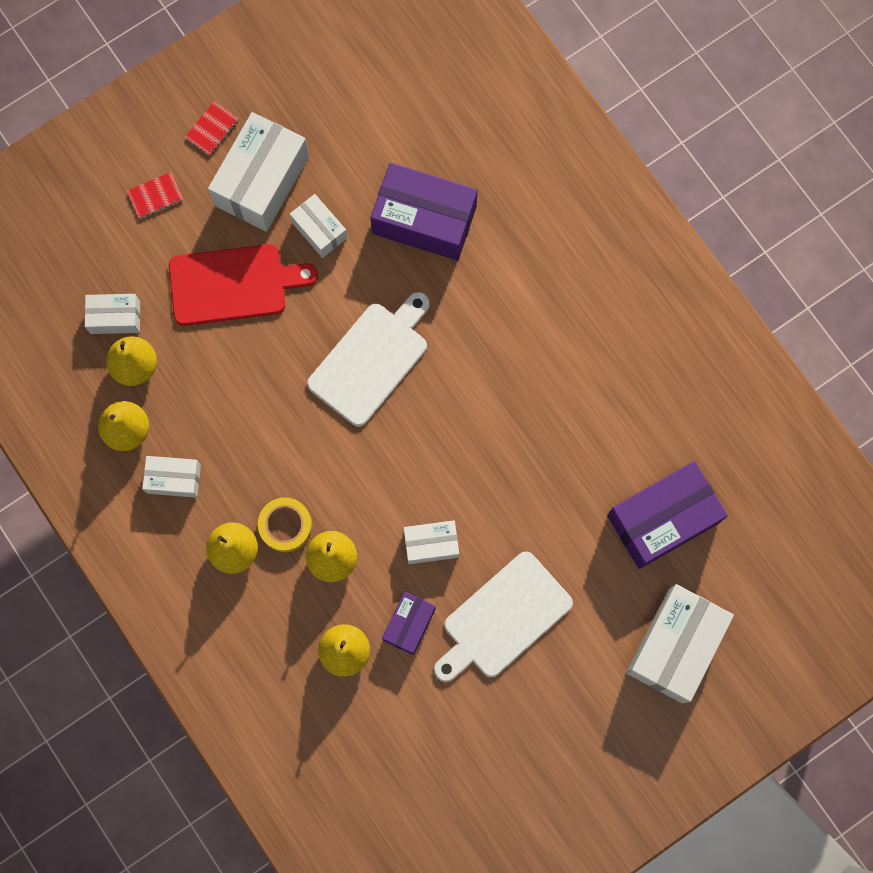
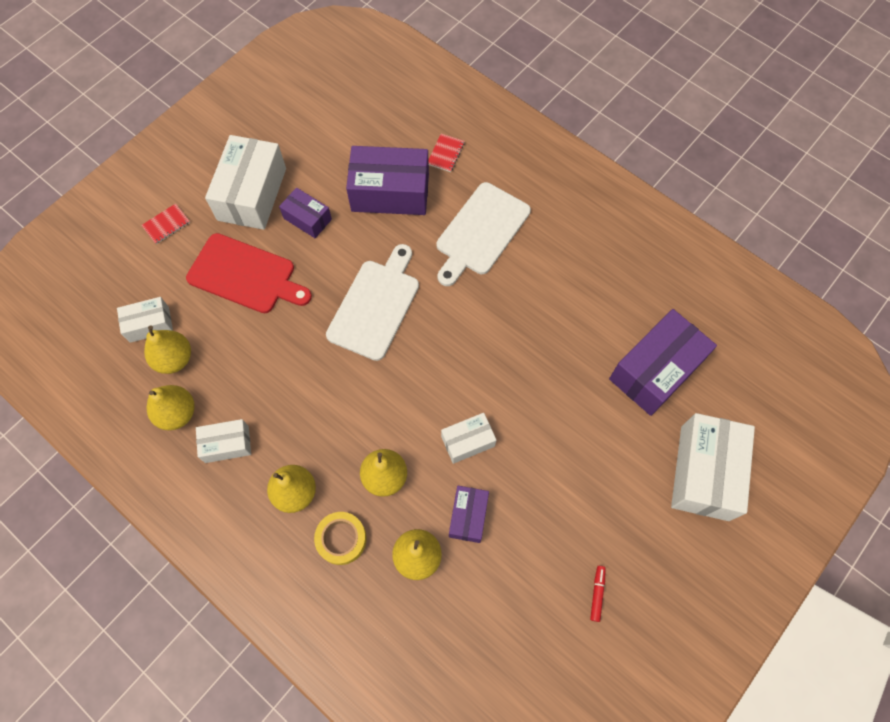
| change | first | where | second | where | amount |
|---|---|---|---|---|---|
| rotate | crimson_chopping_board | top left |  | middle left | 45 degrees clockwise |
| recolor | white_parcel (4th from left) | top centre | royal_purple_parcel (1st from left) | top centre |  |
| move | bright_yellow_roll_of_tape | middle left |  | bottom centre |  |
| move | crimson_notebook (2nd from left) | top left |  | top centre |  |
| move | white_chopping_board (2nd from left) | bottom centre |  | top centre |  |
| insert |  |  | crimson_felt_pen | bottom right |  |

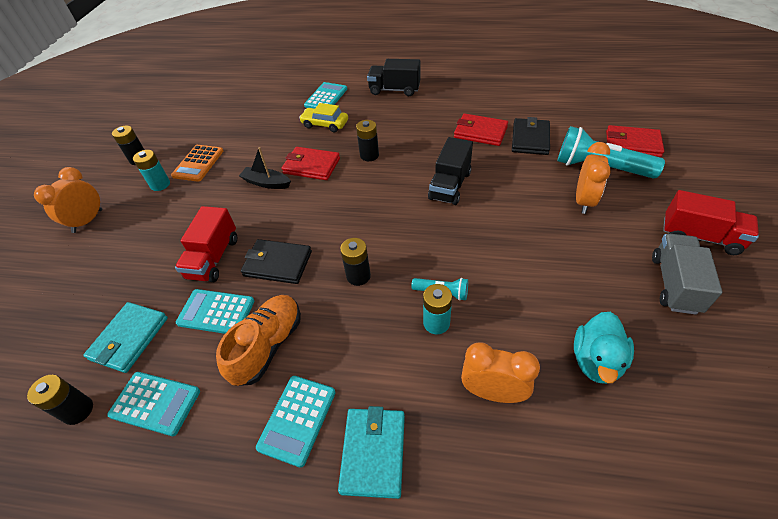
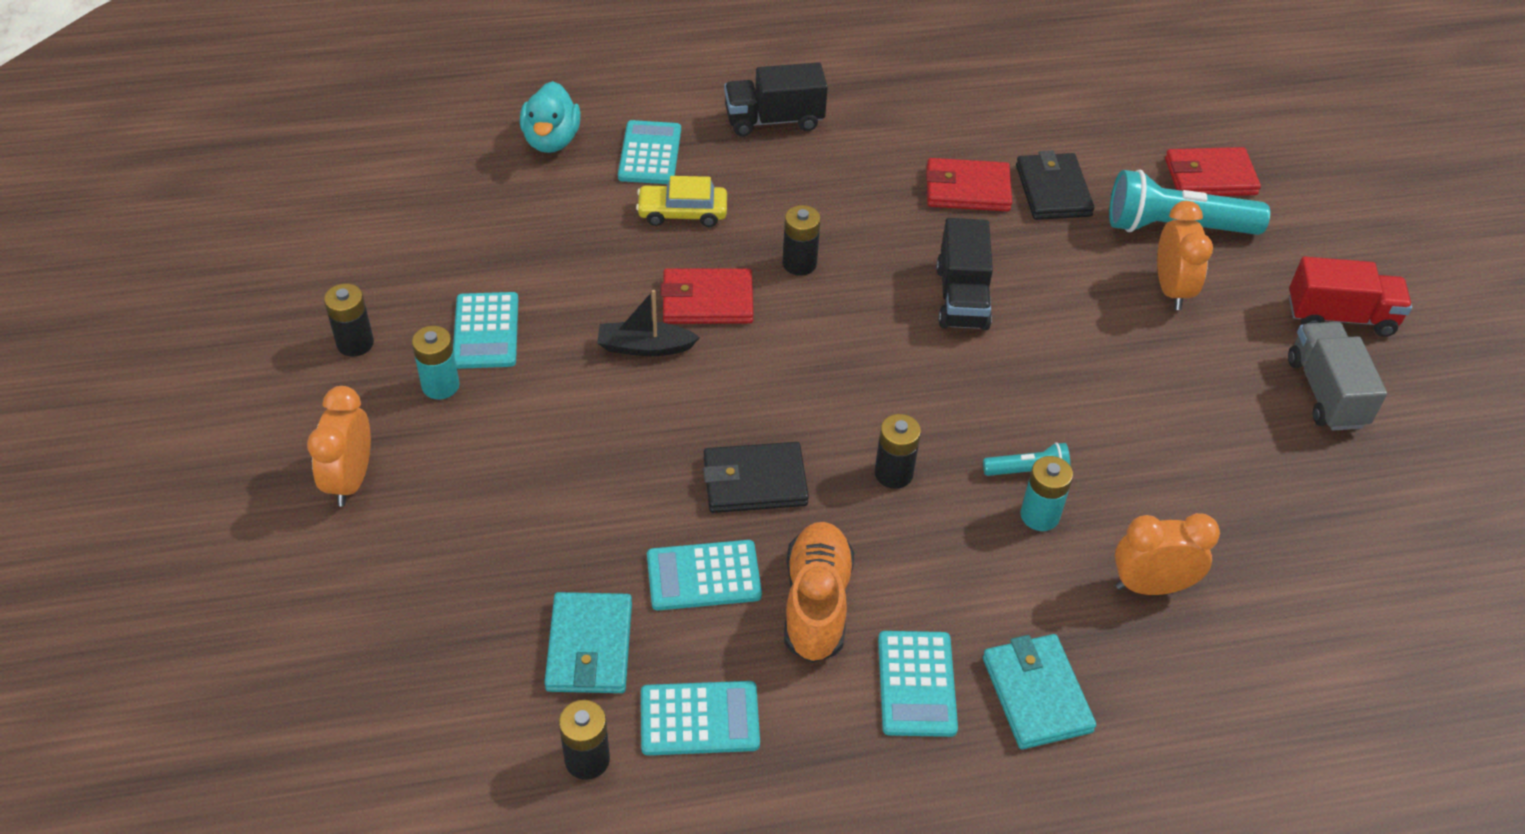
| change | first | where | second | where | amount |
|---|---|---|---|---|---|
| recolor | orange-coloured_calculator | top left | teal_calculator (1st from left) | middle left |  |
| move | teal_rubber_duck | bottom right |  | top centre |  |
| delete | crimson_truck (1st from left) | middle left |  |  |  |

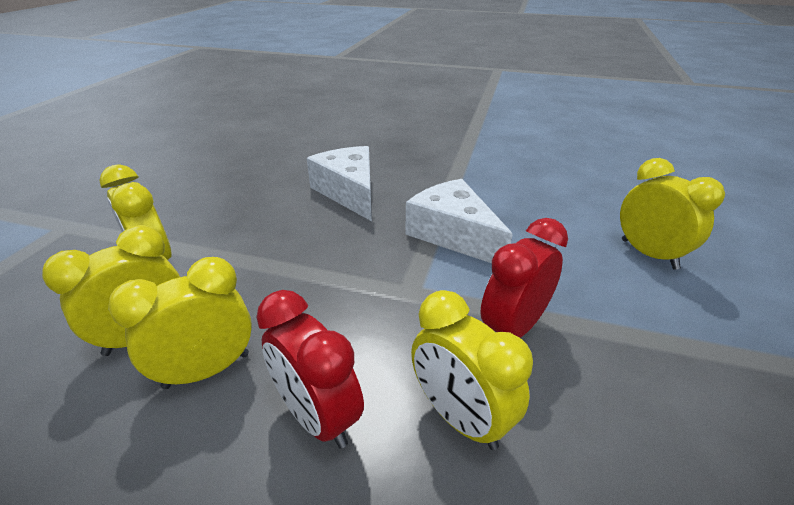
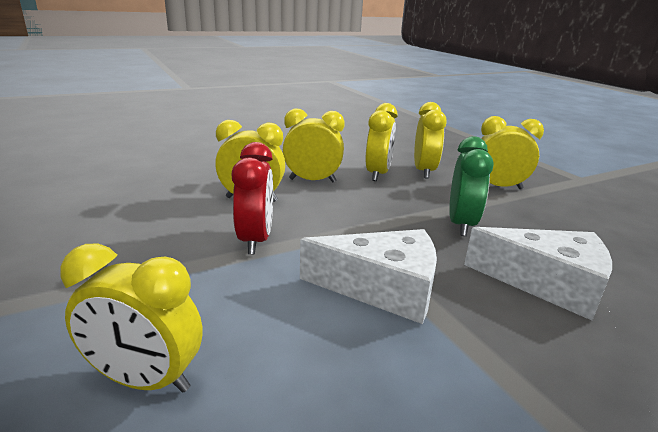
| change | first | where | second | where | amount |
|---|---|---|---|---|---|
| recolor | crimson_alarm_clock (1st from left) | bottom centre | bright_yellow_alarm_clock (3rd from left) | centre |  |
| insert |  |  | green_alarm_clock | middle right |  |

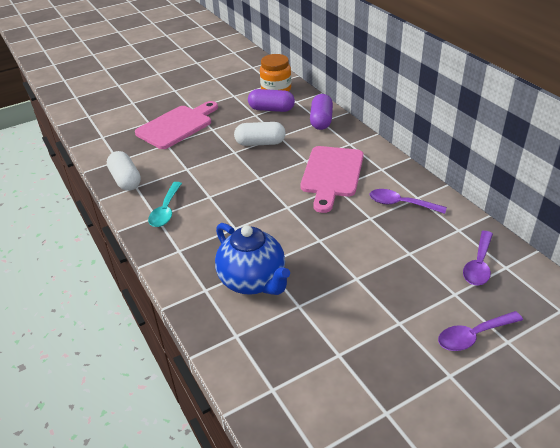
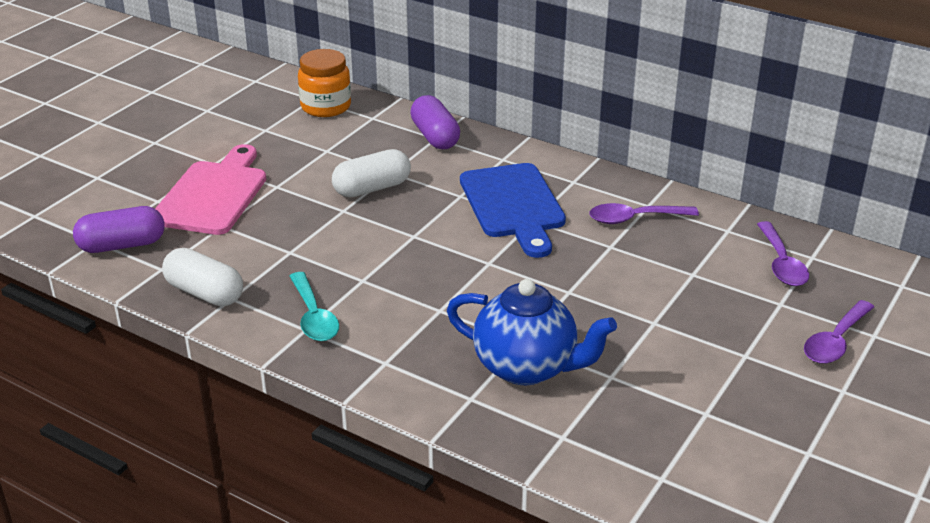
| change | first | where | second | where | amount |
|---|---|---|---|---|---|
| move | royal_purple_capsule (1st from left) | top centre |  | middle left |  |
| recolor | pink_chopping_board (2nd from left) | centre | cobalt_chopping_board | centre |  |

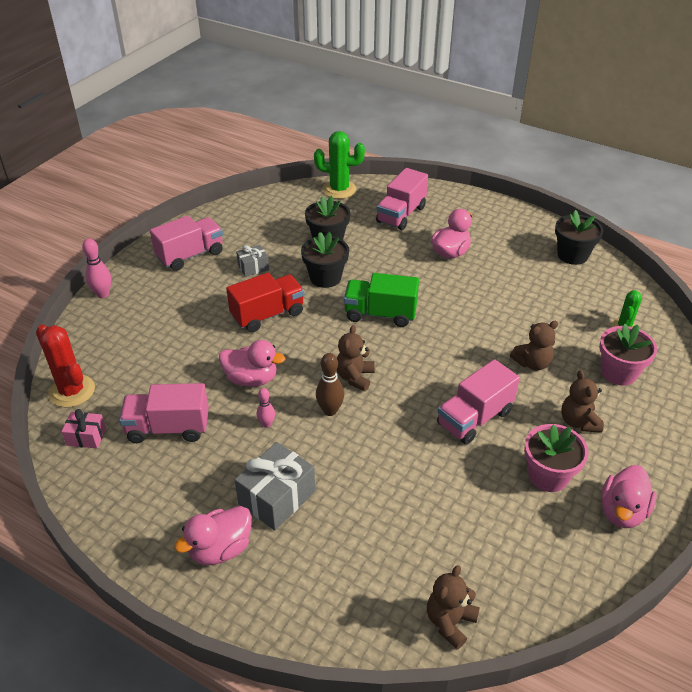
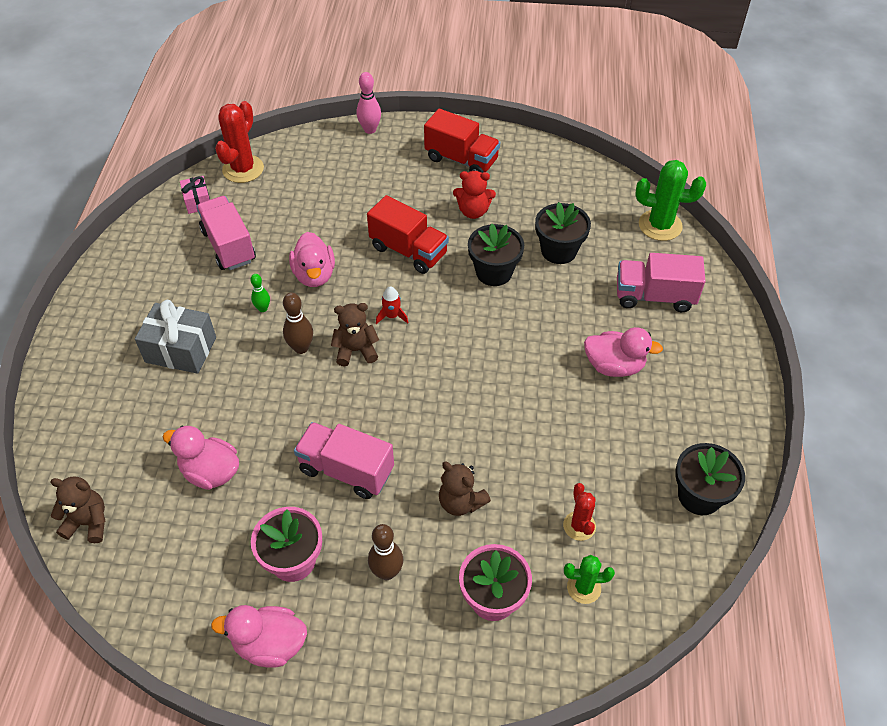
| change | first | where | second | where | amount |
|---|---|---|---|---|---|
| move | pink_rubber_duck (1st from left) | bottom left |  | middle left |  |
| recolor | pink_skittle (2nd from left) | centre | green_skittle | middle left |  |
| replace | brown_stuffed_bear (4th from left) | middle right | brown_skittle (2nd from left) | bottom centre |  |
| insert |  |  | crimson_rocket | centre |  |
| recolor | pink_truck (2nd from left) | middle left | crimson_truck (2nd from left) | top centre |  |
| replace | gray_gift (1st from left) | centre | crimson_stuffed_bear | top centre |  |
| insert |  |  | crimson_prickly_plant (2nd from left) | bottom centre |  |
| rotate | green_prickly_plant (1st from left in the first image) | top centre | green_prickly_plant (2nd from left) | top right | 60 degrees counterclockwise |
| delete | green_truck | centre |  |  |  |

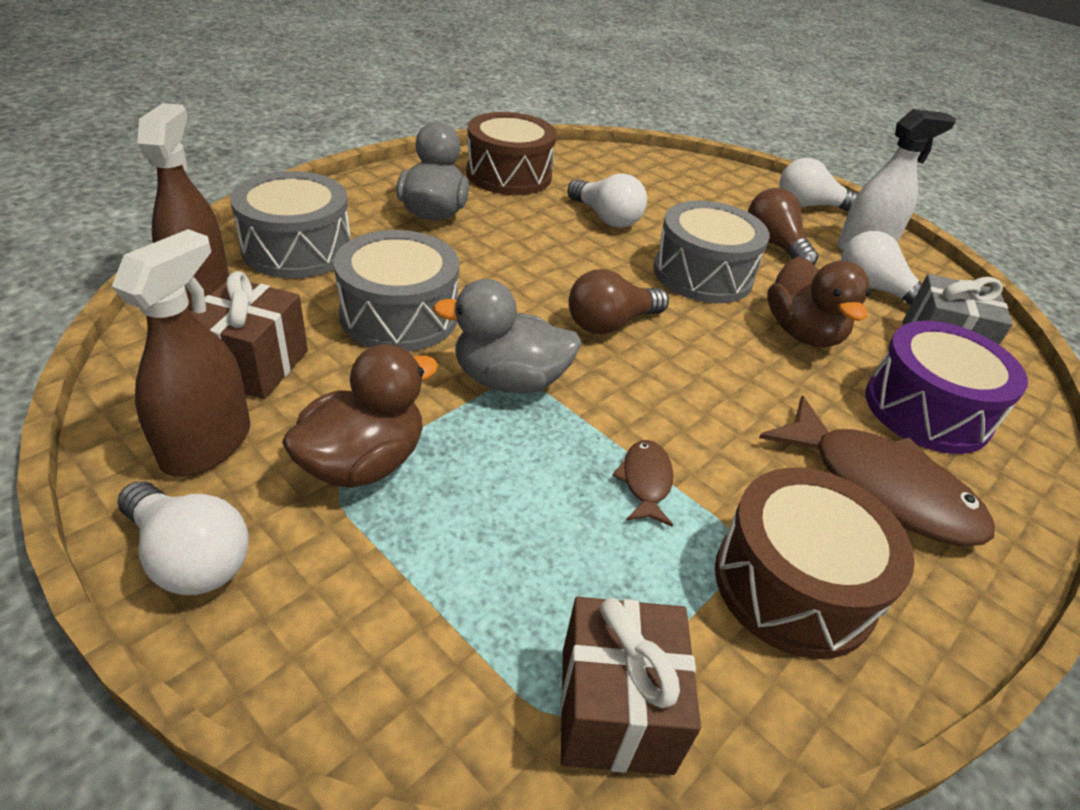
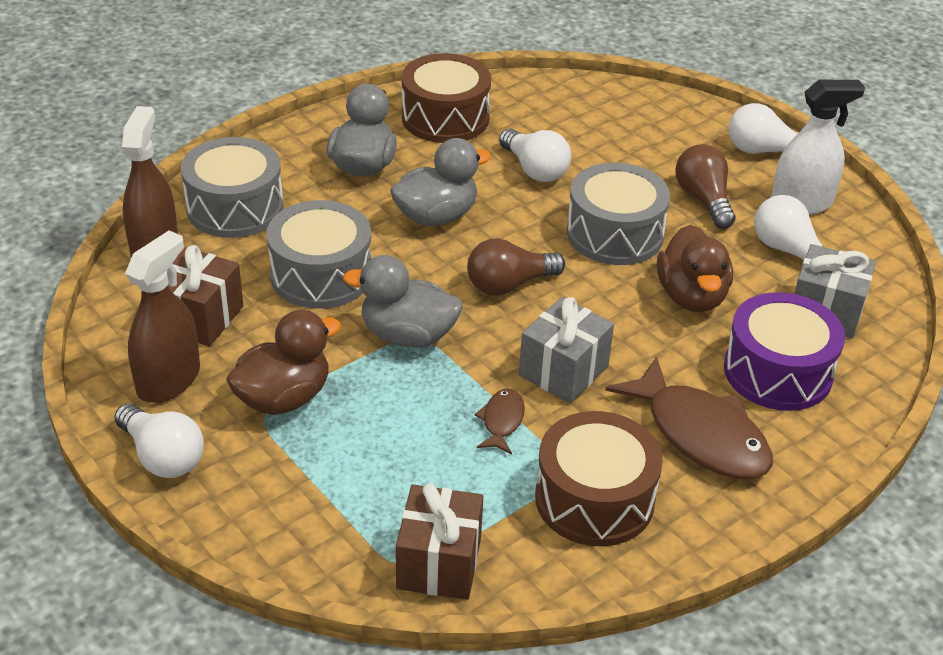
| change | first | where | second | where | amount |
|---|---|---|---|---|---|
| insert |  |  | gray_rubber_duck (3rd from left) | top centre |  |
| insert |  |  | gray_gift (1st from left) | centre |  |

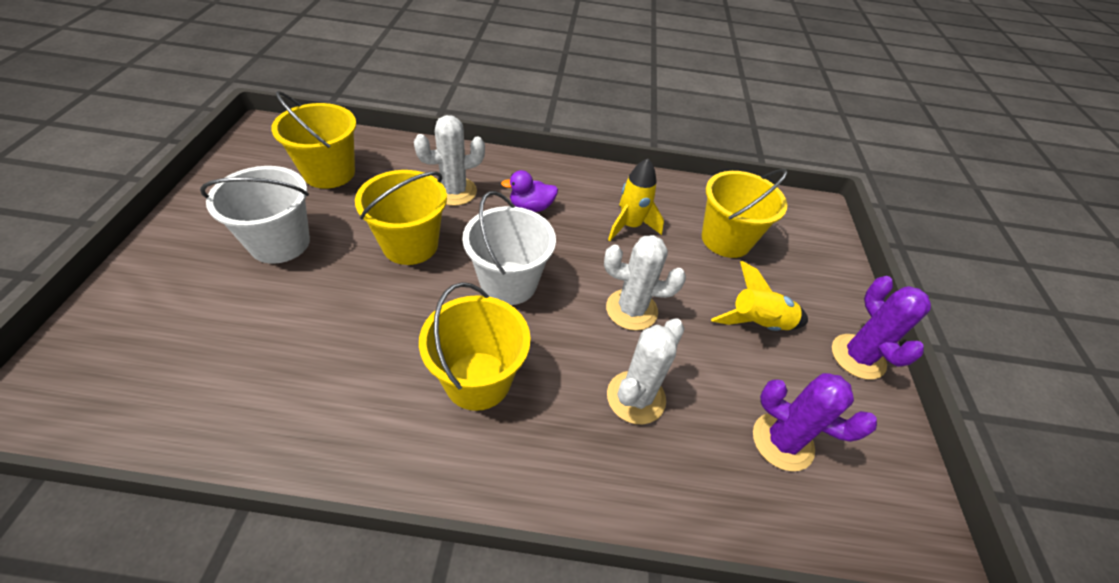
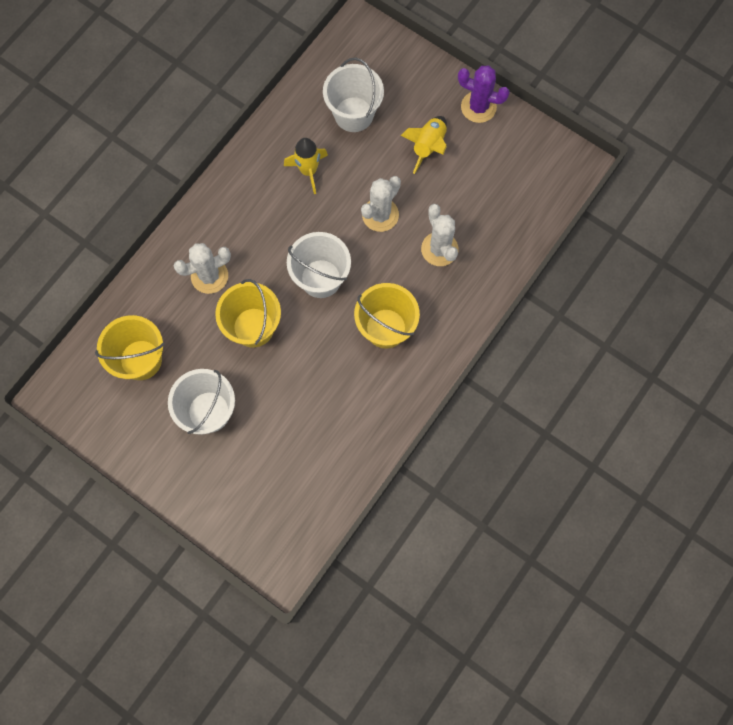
| change | first | where | second | where | amount |
|---|---|---|---|---|---|
| rotate | white_prickly_plant (1st from left) | top centre |  | middle left | 60 degrees clockwise |
| recolor | bright_yellow_bucket (4th from left) | centre | white_bucket (3rd from left) | top centre |  |
| delete | royal_purple_rubber_duck | top centre |  |  |  |
| delete | royal_purple_prickly_plant (1st from left) | bottom right |  |  |  |

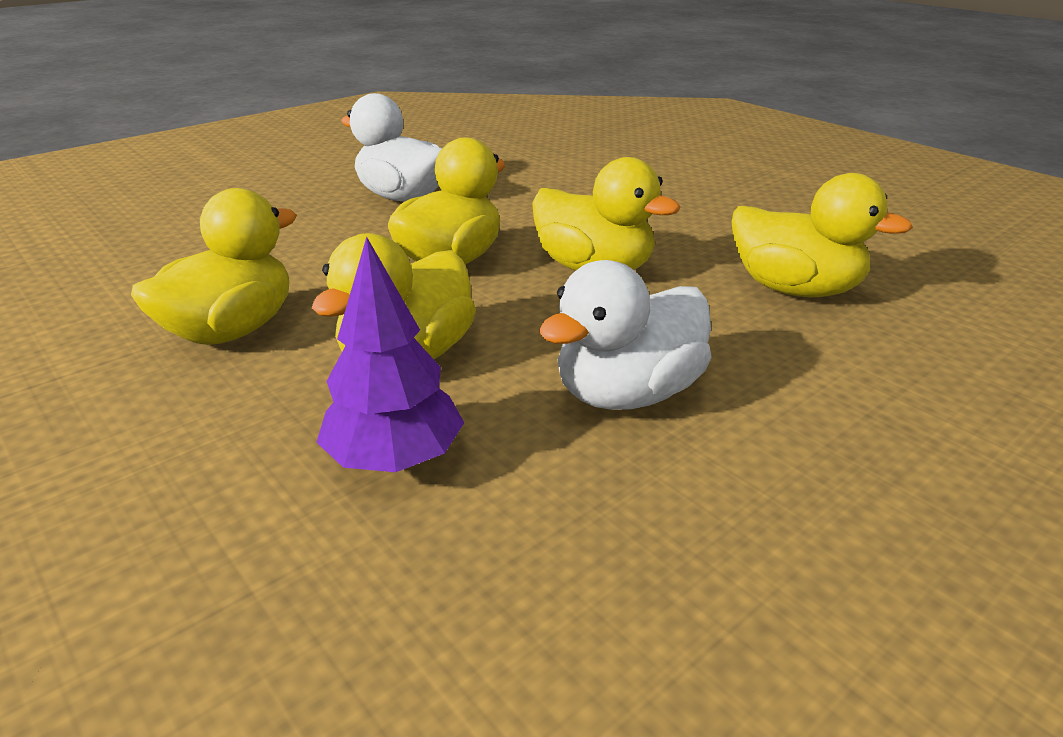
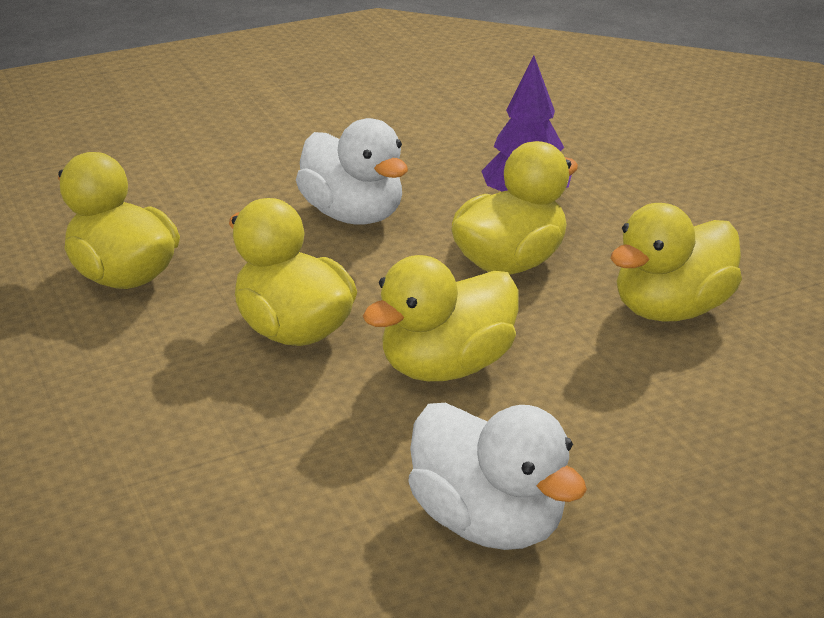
| change | first | where | second | where | amount |
|---|---|---|---|---|---|
| rotate | white_rubber_duck (2nd from left in the first image) | centre | white_rubber_duck (1st from left) | top centre | 75 degrees clockwise |

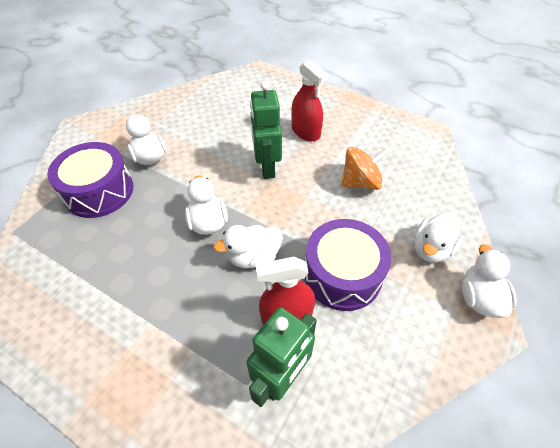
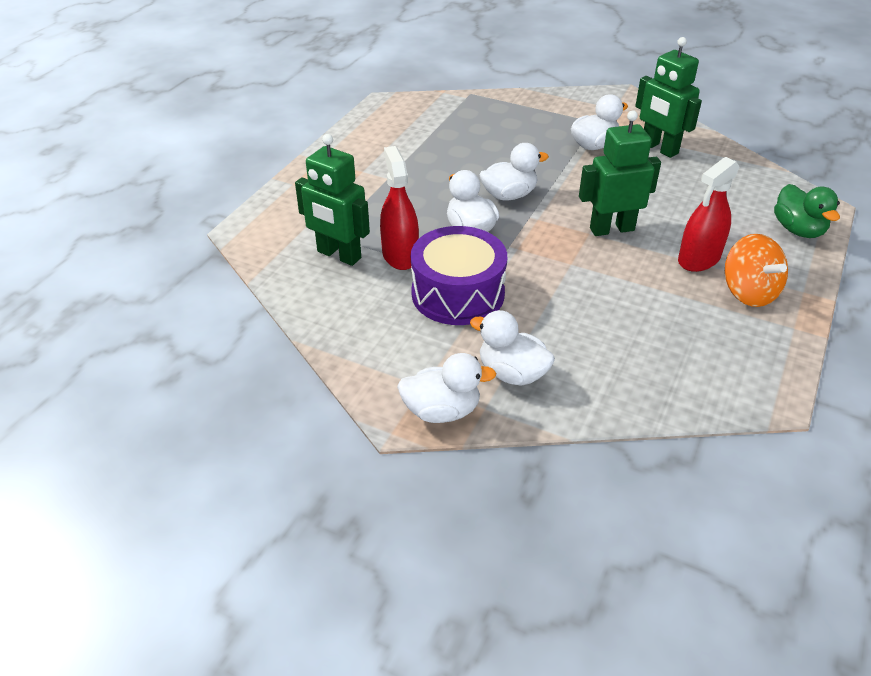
| change | first | where | second | where | amount |
|---|---|---|---|---|---|
| insert |  |  | green_robot (3rd from left) | top right |  |
| move | orange-coloured_toy_top | centre |  | middle right |  |
| insert |  |  | green_rubber_duck | top right |  |
| delete | royal_purple_toy_drum (1st from left) | middle left |  |  |  |

